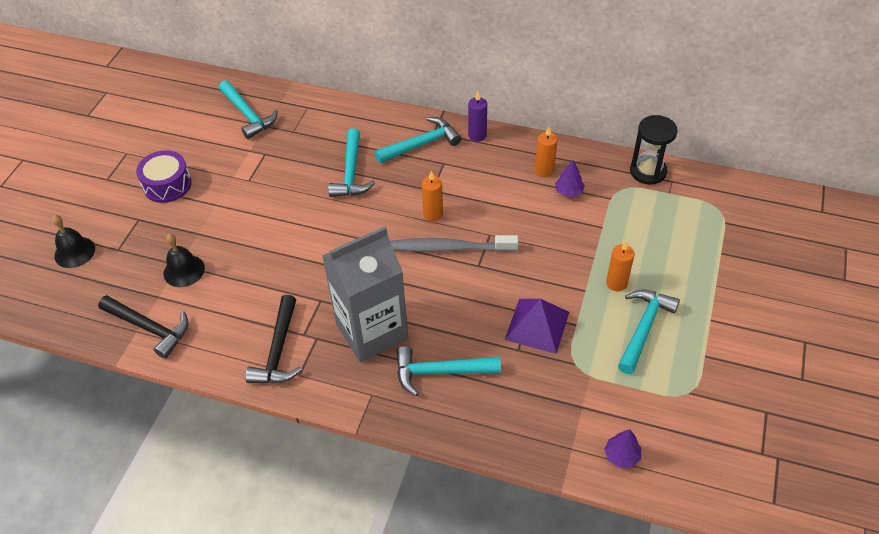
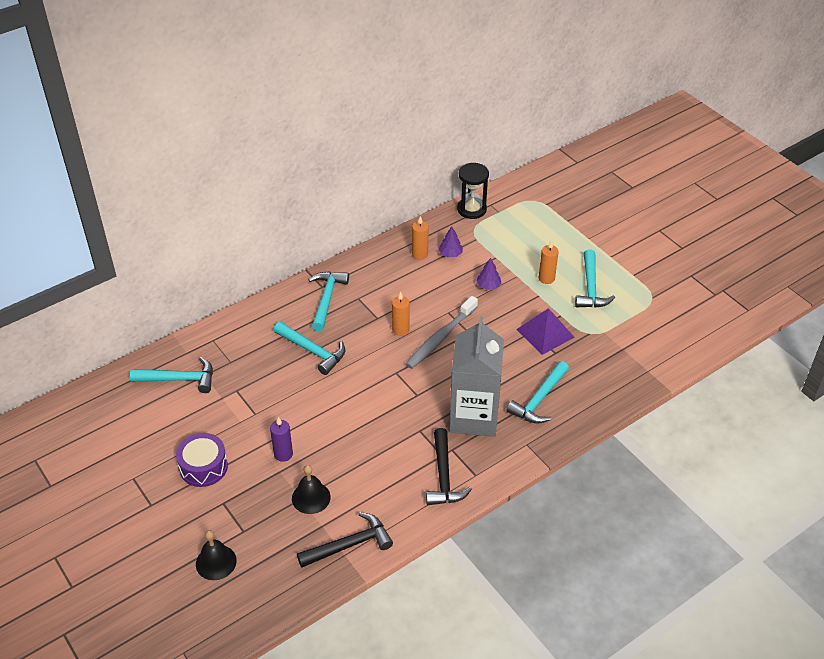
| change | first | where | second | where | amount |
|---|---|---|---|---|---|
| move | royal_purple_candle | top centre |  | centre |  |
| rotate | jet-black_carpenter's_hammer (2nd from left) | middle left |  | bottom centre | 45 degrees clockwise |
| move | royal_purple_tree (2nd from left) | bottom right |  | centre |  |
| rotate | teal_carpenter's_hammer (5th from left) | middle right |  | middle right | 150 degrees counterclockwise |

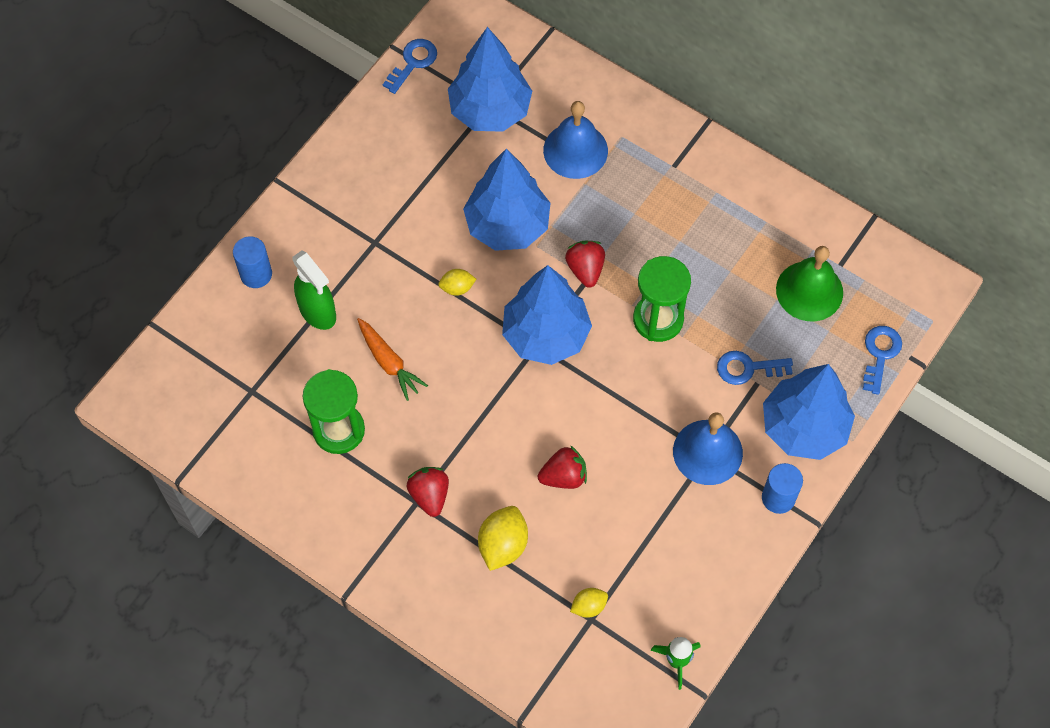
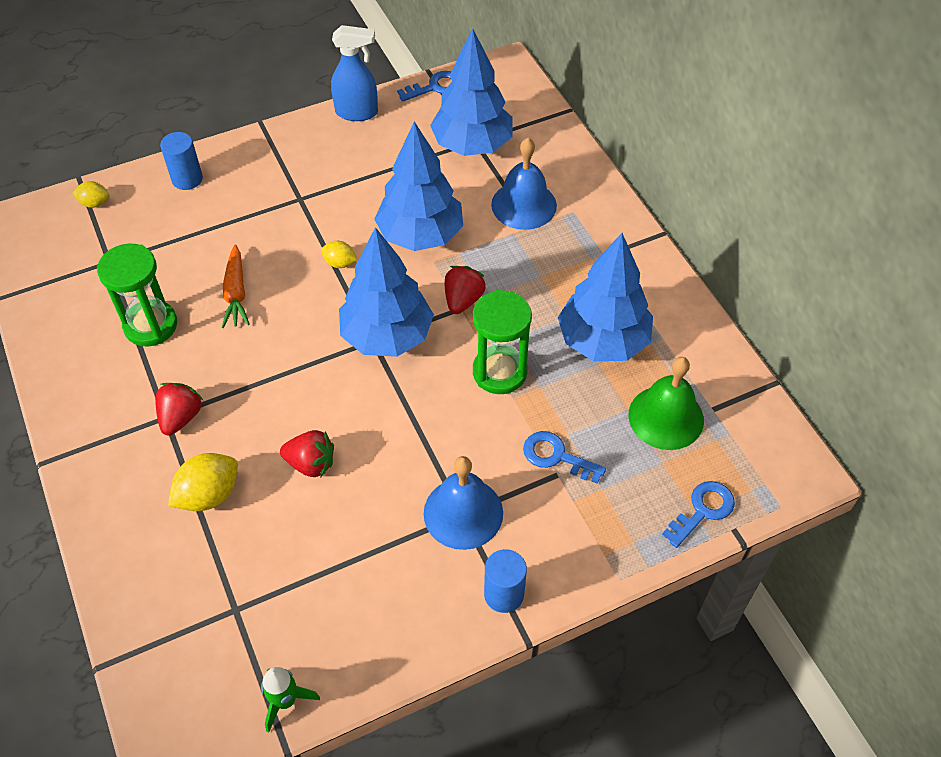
| change | first | where | second | where | amount |
|---|---|---|---|---|---|
| move | bright_yellow_toy_lemon (3rd from left in the first image) | bottom centre | bright_yellow_toy_lemon (1st from left) | top left |  |
| insert |  |  | cobalt_sprayer | top centre |  |
| move | cobalt_tree (4th from left) | middle right |  | centre |  |
| delete | green_sprayer | middle left |  |  |  |

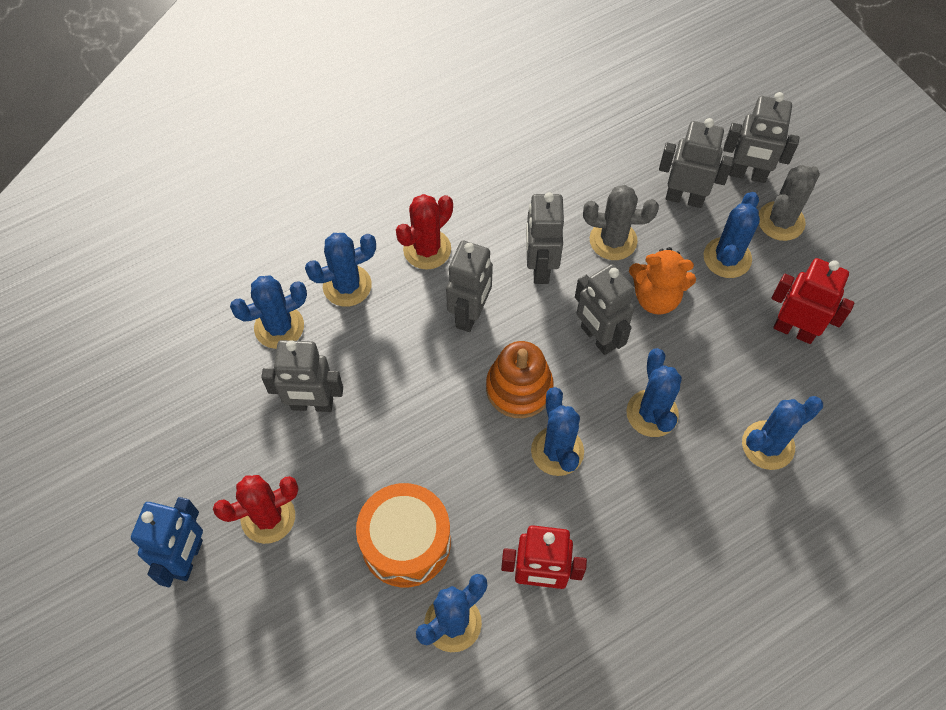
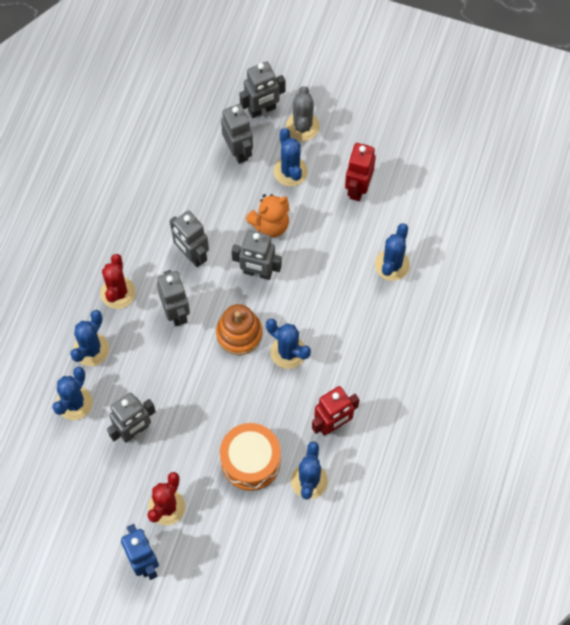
| change | first | where | second | where | amount |
|---|---|---|---|---|---|
| rotate | gray_robot (5th from left in the first image) | top right | gray_robot (4th from left) | top centre | 90 degrees clockwise |
| rotate | crimson_robot (2nd from left) | middle right |  | top centre | 60 degrees counterclockwise |
| delete | gray_prickly_plant (1st from left) | top centre |  |  |  |
| delete | cobalt_prickly_plant (5th from left) | middle right |  |  |  |

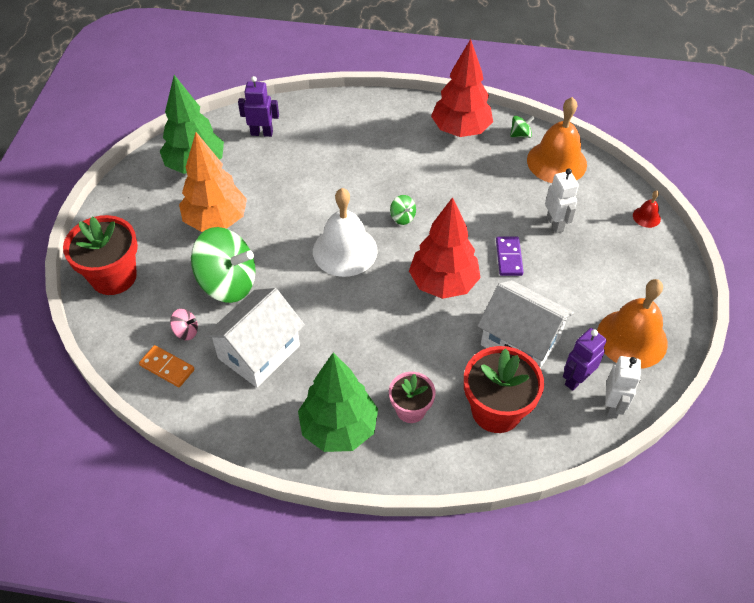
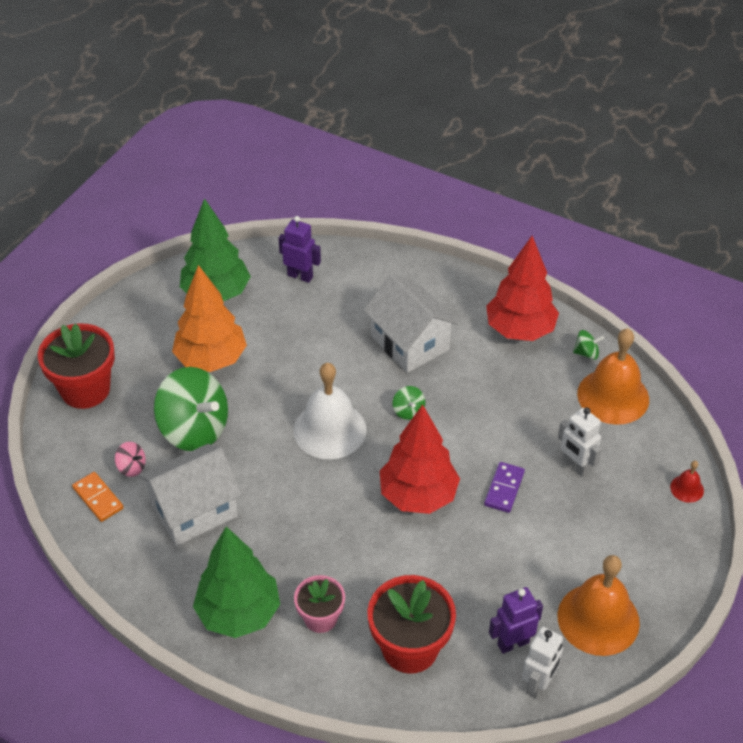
| change | first | where | second | where | amount |
|---|---|---|---|---|---|
| move | white_toy_house (2nd from left) | middle right |  | centre |  |
| rotate | white_robot (1st from left in the first image) | middle right | white_robot (2nd from left) | middle right | 135 degrees clockwise |

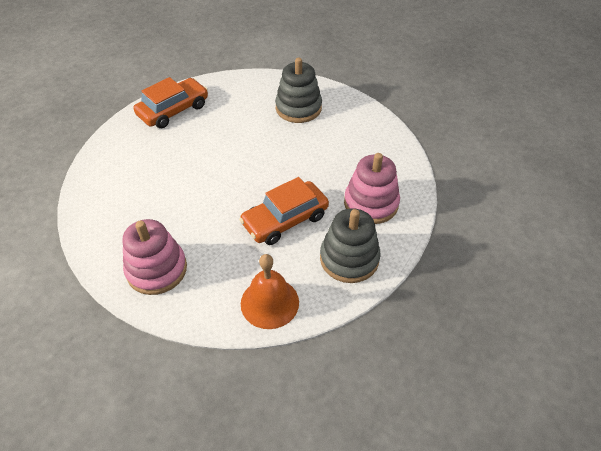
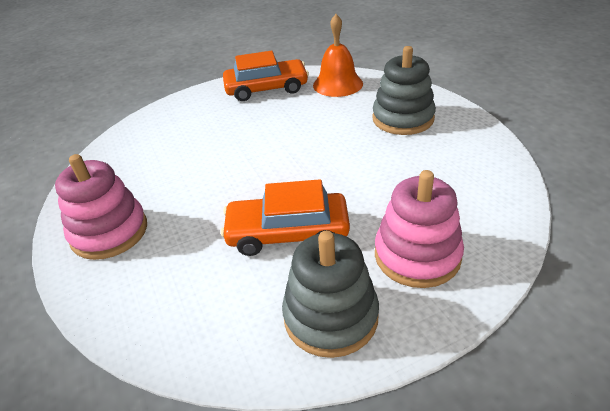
| change | first | where | second | where | amount |
|---|---|---|---|---|---|
| move | orange-coloured_bell | centre |  | top centre |  |

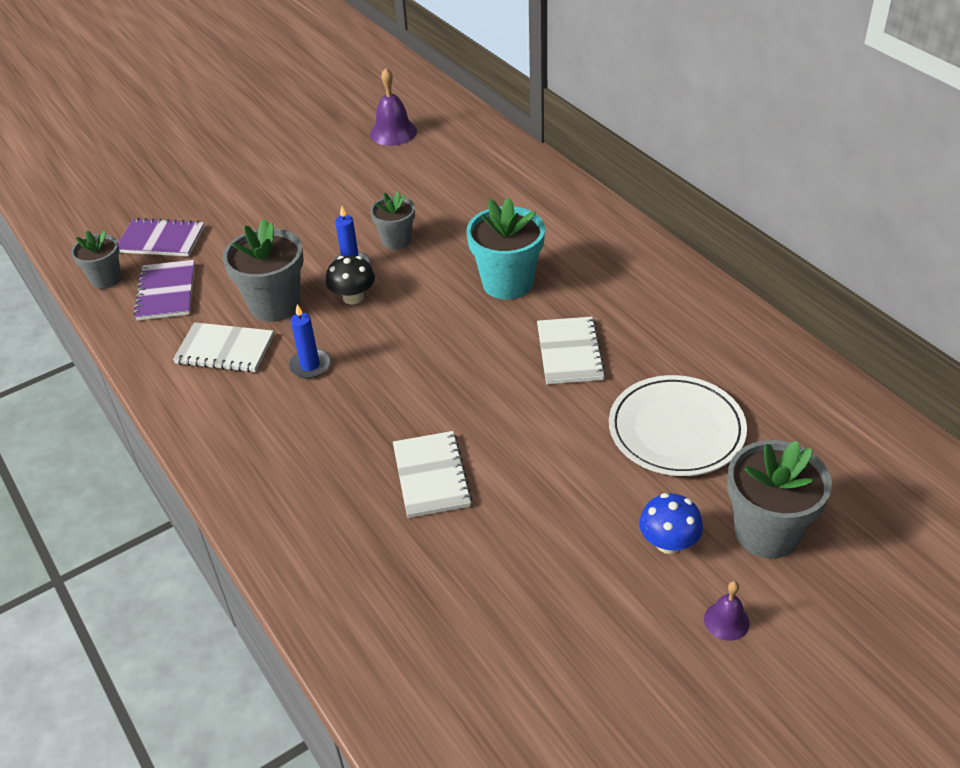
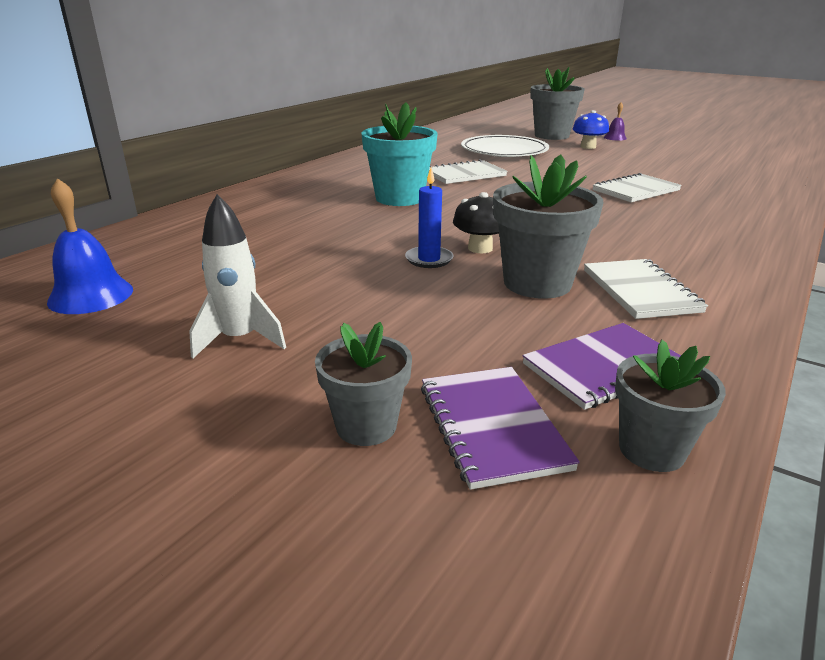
| change | first | where | second | where | amount |
|---|---|---|---|---|---|
| recolor | royal_purple_bell (1st from left) | top centre | cobalt_bell | middle left |  |
| insert |  |  | white_rocket | middle left |  |
| move | gray_plant_pot (3rd from left in the first image) | top centre | gray_plant_pot (1st from left) | centre |  |
| delete | cobalt_candle (1st from left) | middle left |  |  |  |

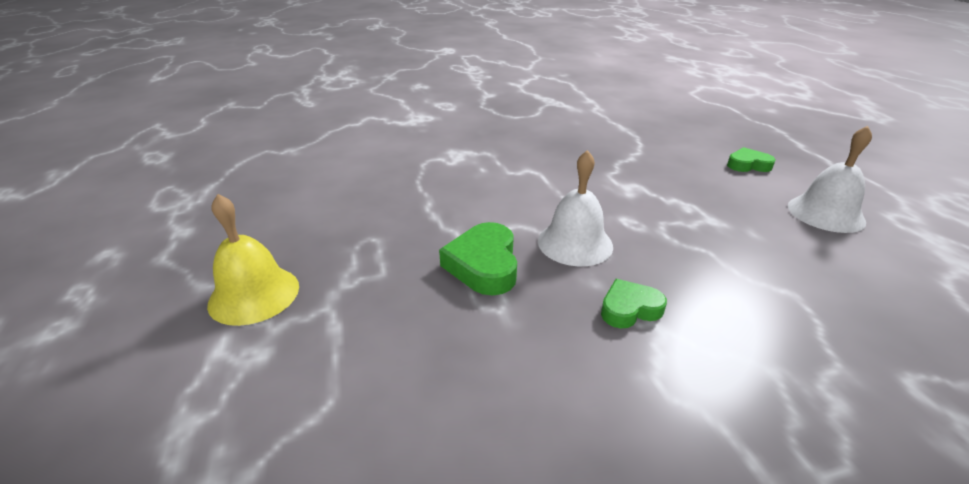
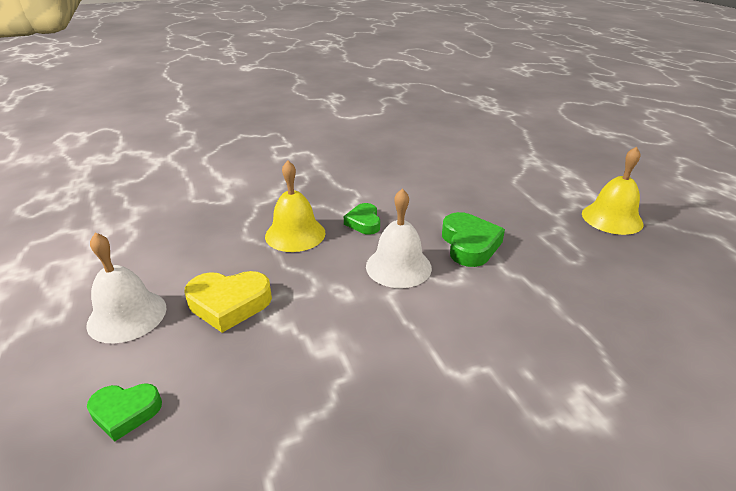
| change | first | where | second | where | amount |
|---|---|---|---|---|---|
| insert |  |  | bright_yellow_love_heart | middle left |  |
| insert |  |  | bright_yellow_bell (1st from left) | centre |  |
| rotate | green_love_heart (2nd from left) | centre |  | centre | 105 degrees clockwise |

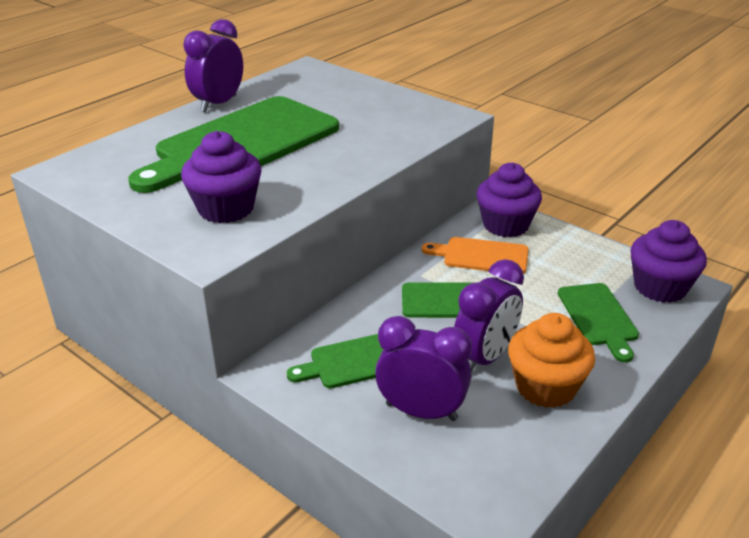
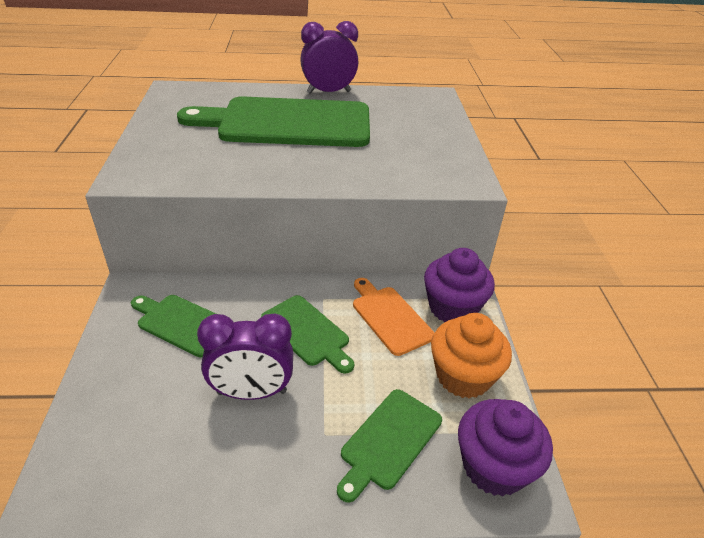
| change | first | where | second | where | amount |
|---|---|---|---|---|---|
| move | orange-coloured_fairy_cake | bottom right |  | middle right |  |
| delete | royal_purple_fairy_cake (1st from left) | top left |  |  |  |
| delete | royal_purple_alarm_clock (2nd from left) | bottom centre |  |  |  |

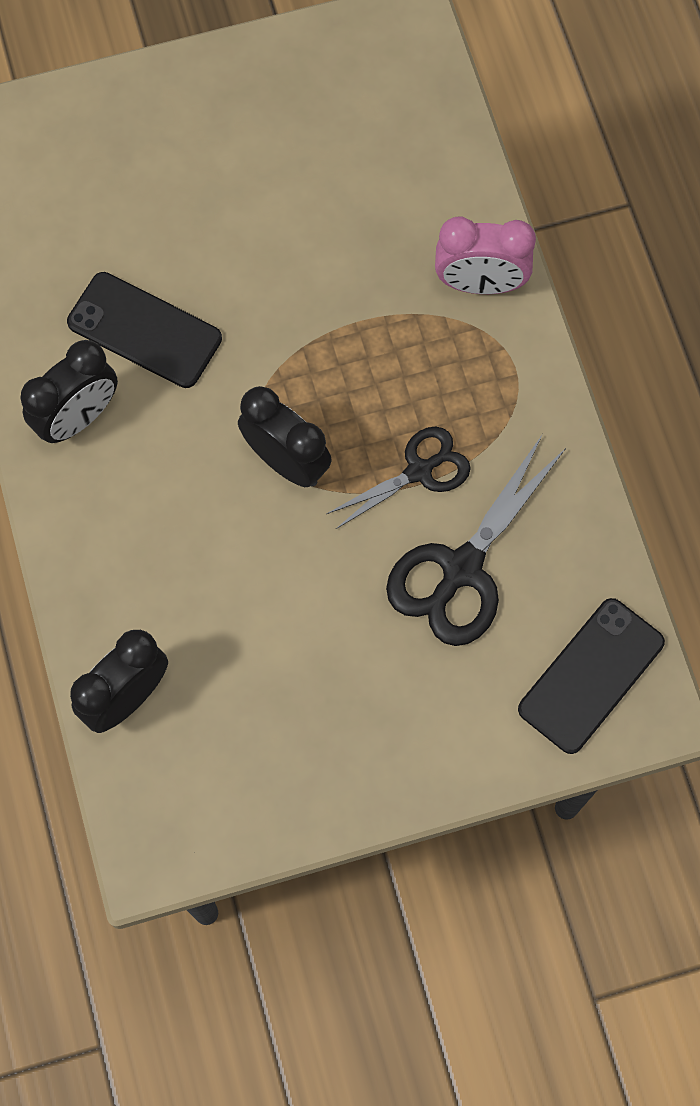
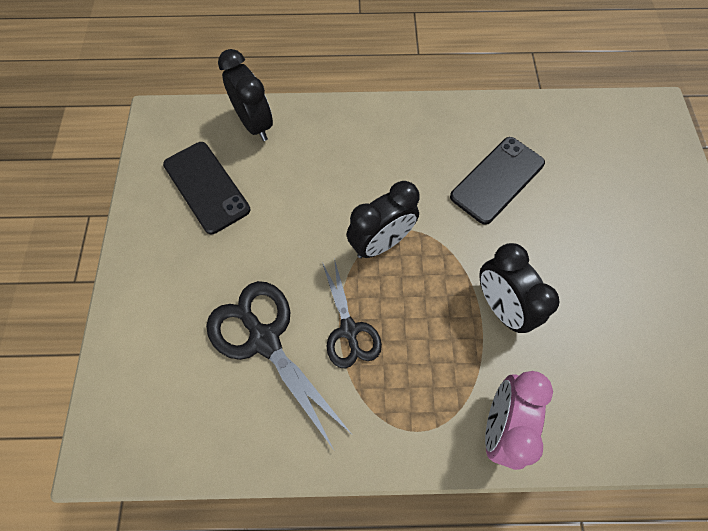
| change | first | where | second | where | amount |
|---|---|---|---|---|---|
| move | jet-black_phone (2nd from left in the first image) | middle right | jet-black_phone (1st from left) | middle left |  |
| move | jet-black_alarm_clock (1st from left in the first image) | middle left | jet-black_alarm_clock (3rd from left) | middle right |  |

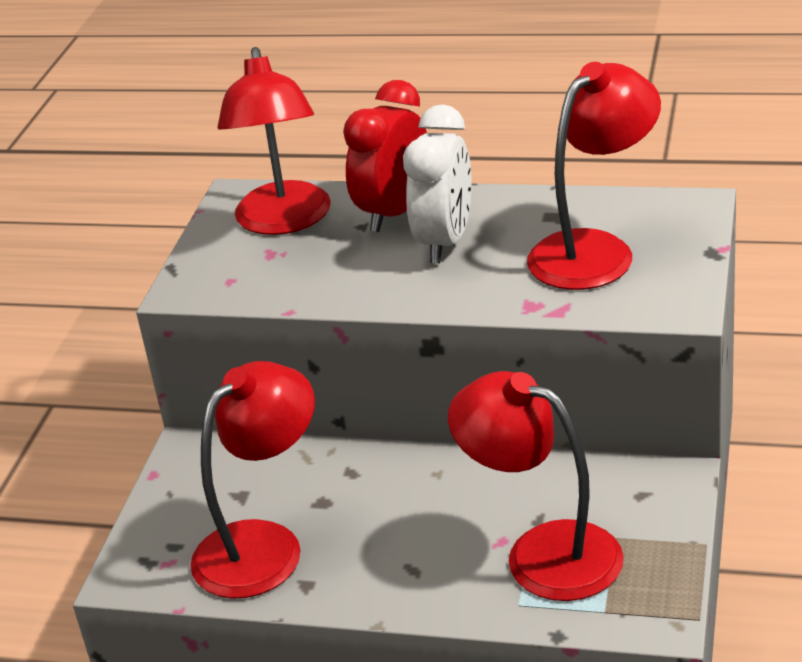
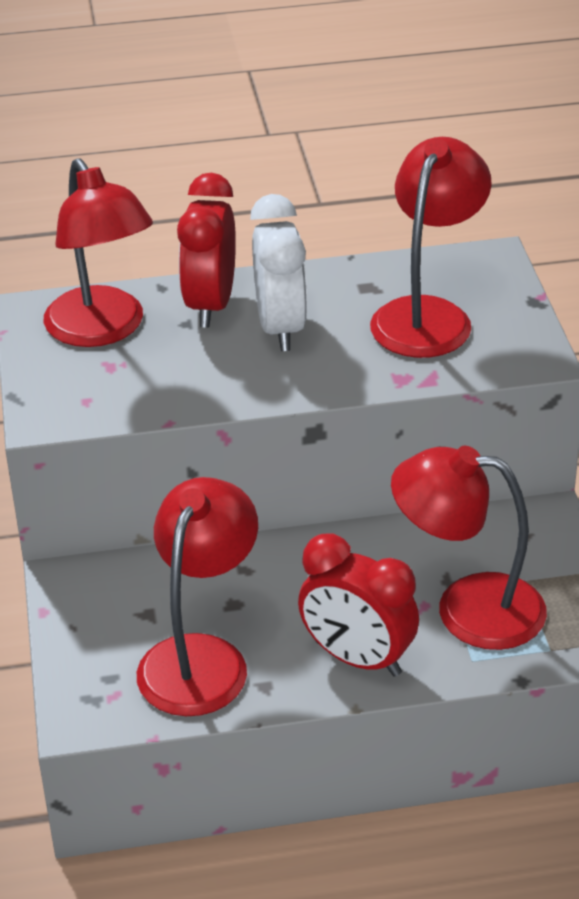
| change | first | where | second | where | amount |
|---|---|---|---|---|---|
| insert |  |  | crimson_alarm_clock (2nd from left) | bottom centre |  |

